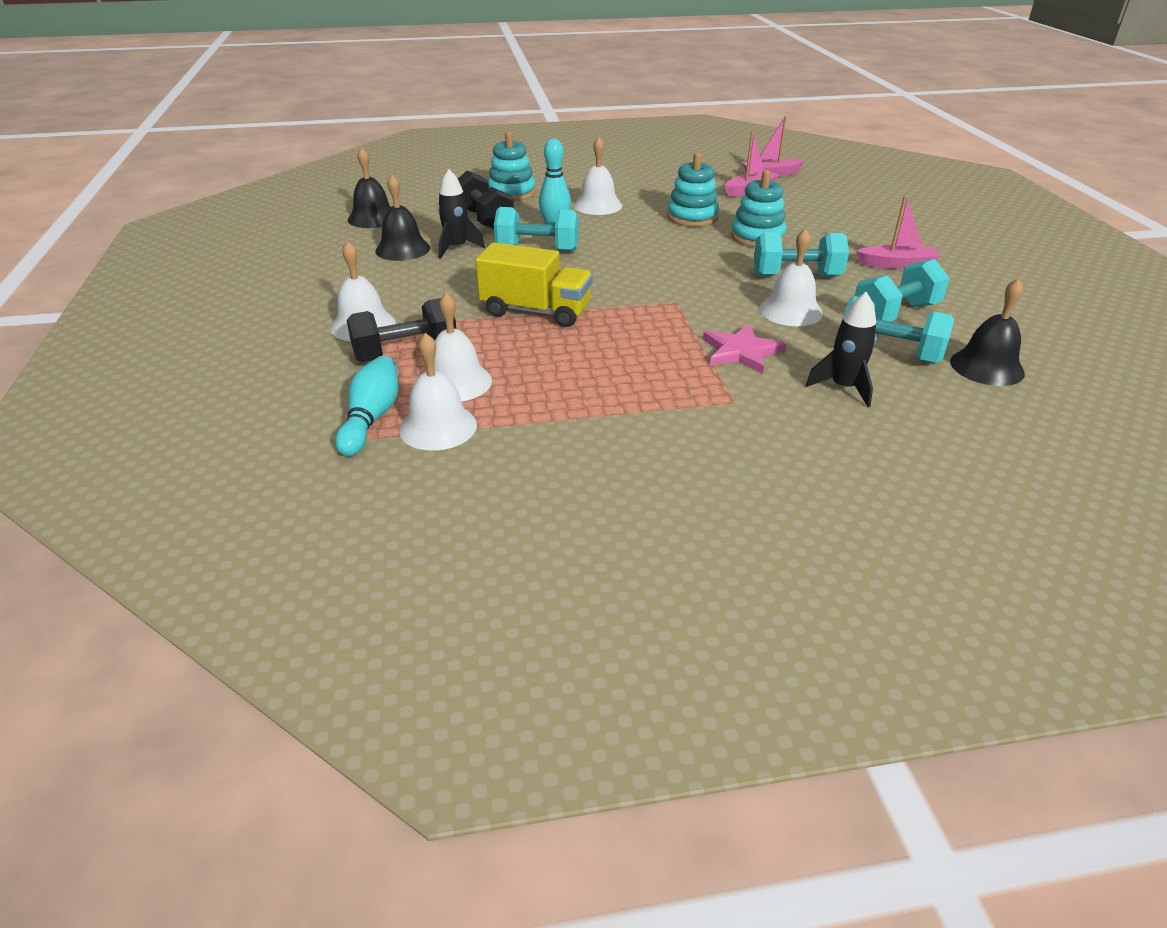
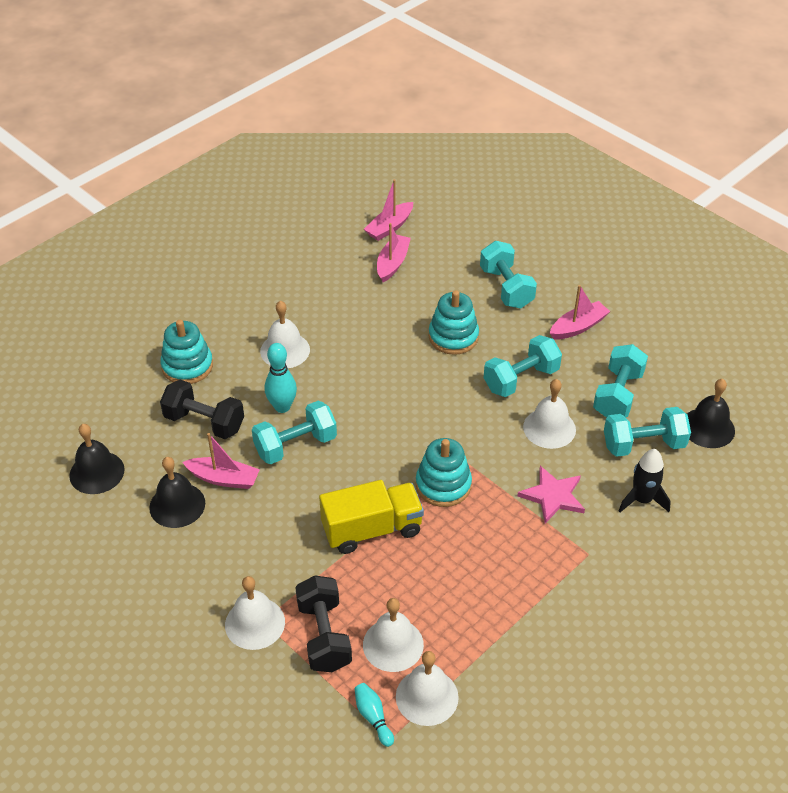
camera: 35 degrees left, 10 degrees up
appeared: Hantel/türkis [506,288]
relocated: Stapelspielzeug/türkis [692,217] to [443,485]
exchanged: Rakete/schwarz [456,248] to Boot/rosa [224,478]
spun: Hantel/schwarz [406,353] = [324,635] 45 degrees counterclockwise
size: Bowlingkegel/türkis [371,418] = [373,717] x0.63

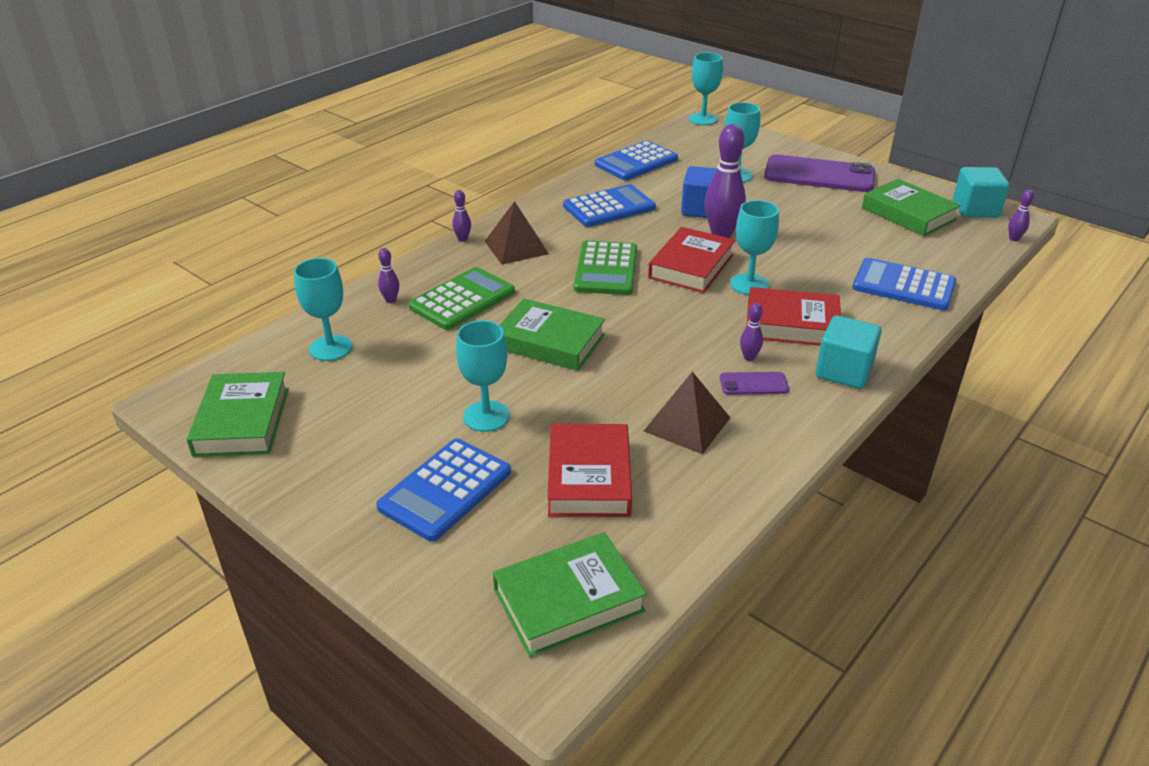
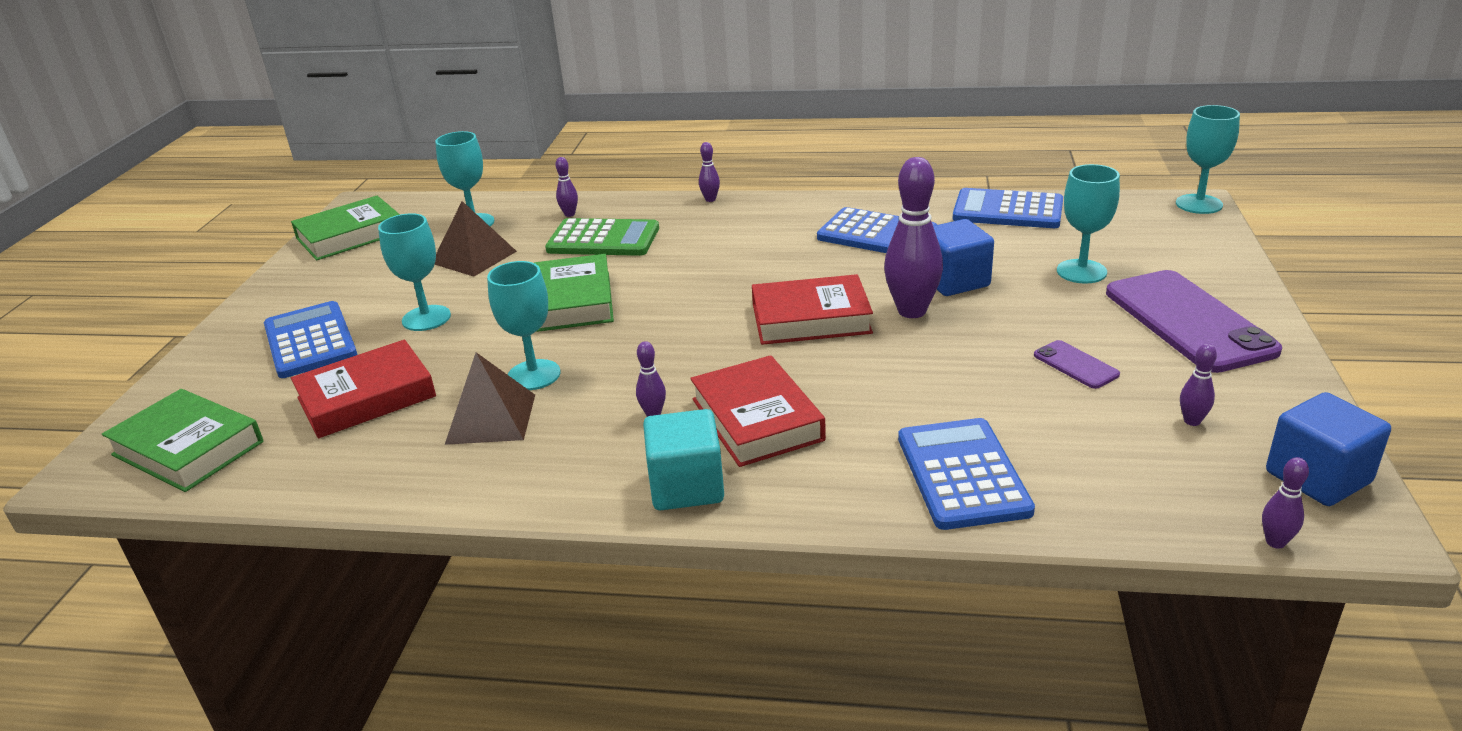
camera: 60 degrees right, 5 degrees down
missing: Taschenrechner/grün [606,269]
relocated: Kelch/türkis [749,284] to [534,375]; Pyramide/braun [516,247] to [474,257]; Handy/lila [753,384] to [1075,365]
exchanged: Buch/grün [908,214] to Bowlingkegel/lila [1192,421]
colour: Kubus/türkis [975,209] to Kubus/blau [1318,477]
spun: Taschenrechner/blau [445,490] = [310,341] 60 degrees clockwise

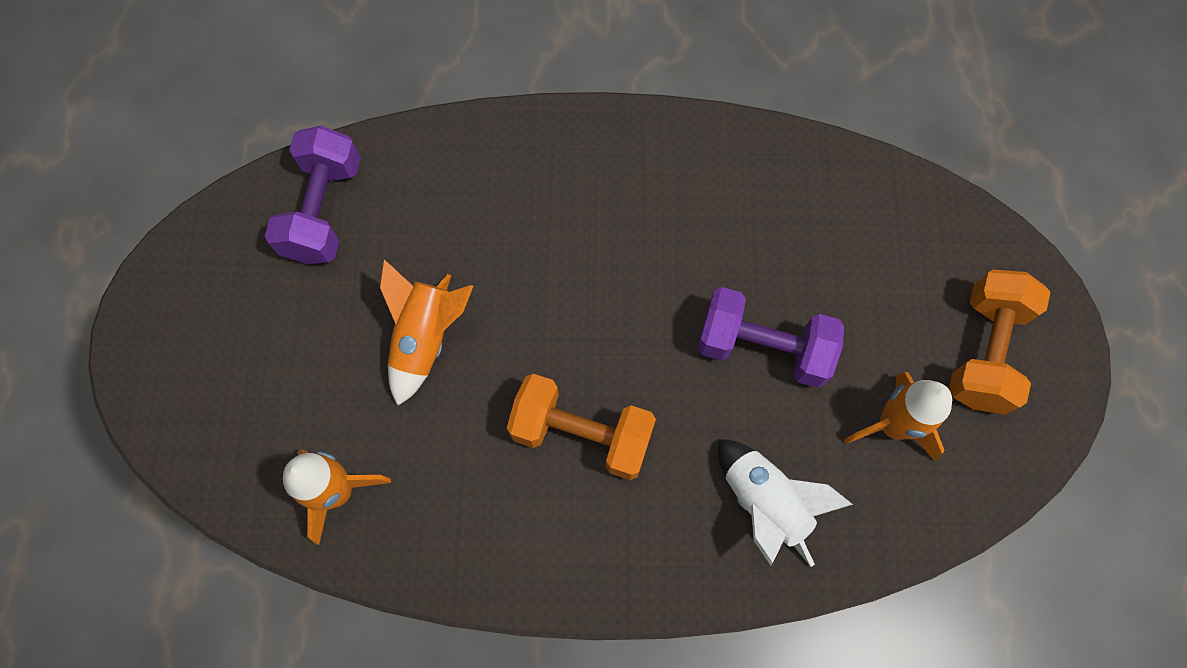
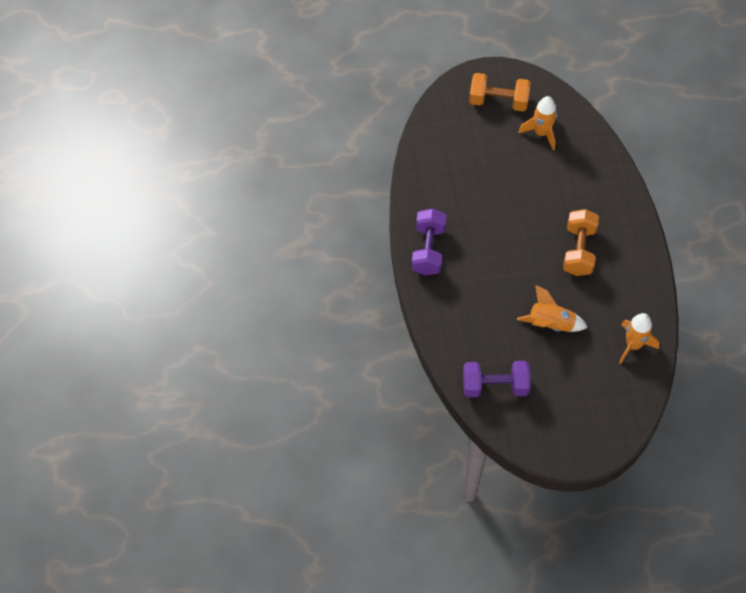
camera: 100 degrees left, 10 degrees down
missing: Rakete/weiß [764,503]
relocated: Hantel/lila [763,348] to [428,250]

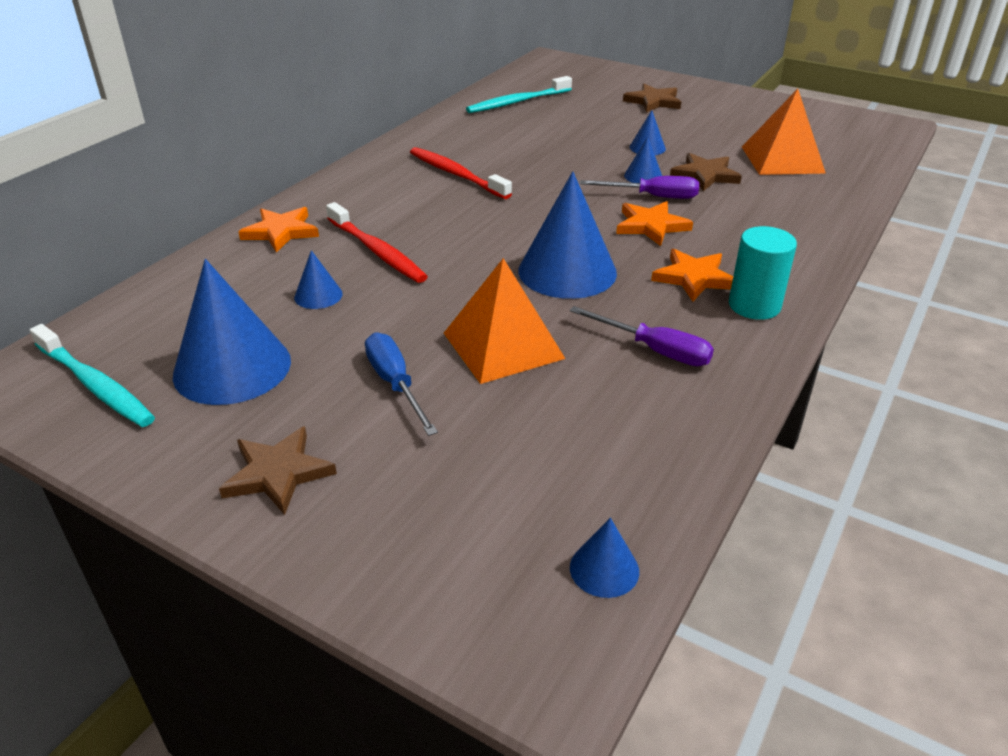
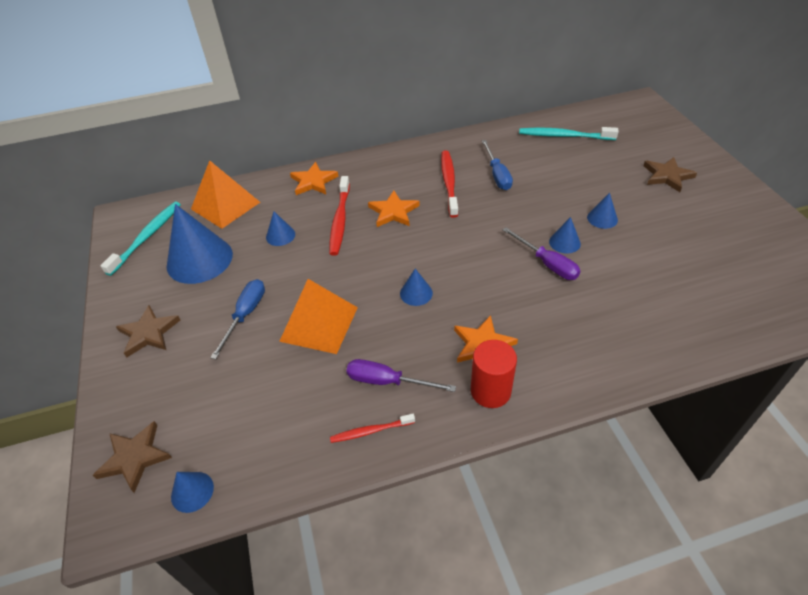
camera: 45 degrees right, 10 degrees up
appeared: Schraubenzieher/blau [497,175]; Zahnbürste/rot [370,431]
relocated: Pyramide/orange [782,159] to [225,205]; Stern/braun [705,175] to [134,457]; Stern/orange [651,226] to [393,212]
colour: Vollzylinder/türkis [754,306] to Vollzylinder/rot [490,391]
spun: Schraubenzieher/lila [654,350] = [387,381] 120 degrees clockwise; Zahnbürste/türkis [95,385] = [147,237] 150 degrees counterclockwise
size: Kegel/blau [567,271] = [416,293] x0.47

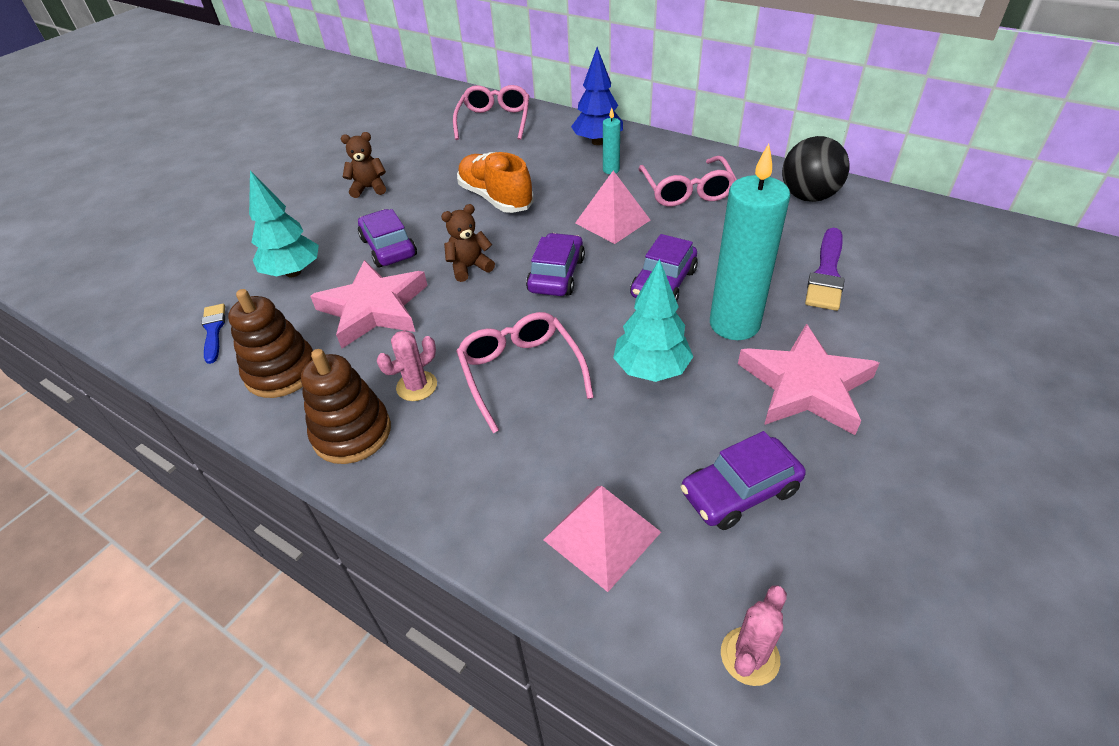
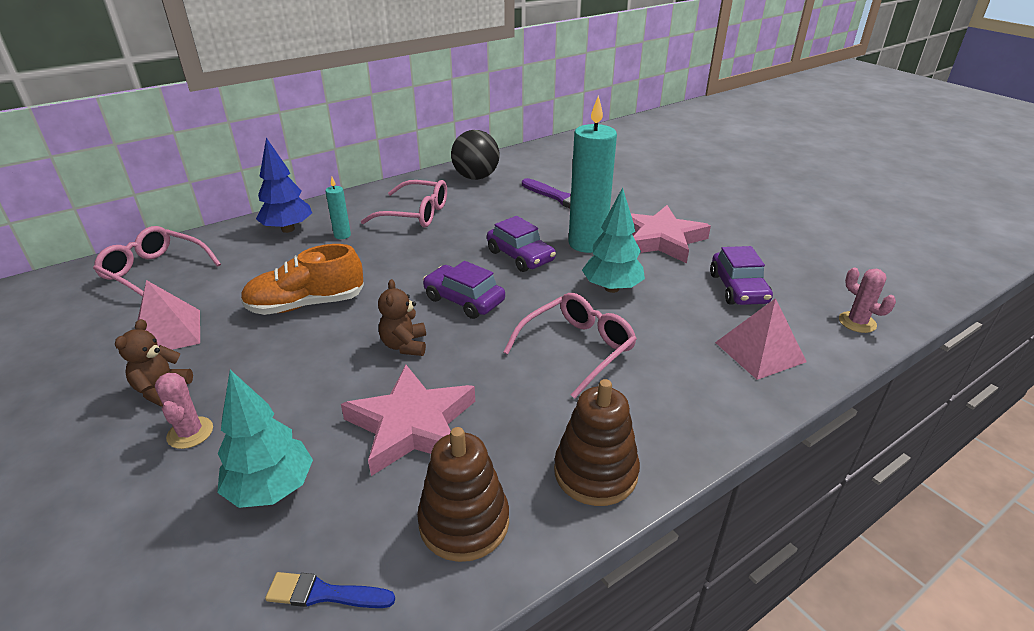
camera: 70 degrees left, 10 degrees down
missing: Auto/lila [388,247]
relocated: Pyramide/rosa [612,221] to [168,333]; Kaktus/rosa [417,386] to [190,433]
spun: Brille/rosa [521,373] = [577,349] 135 degrees clockwise

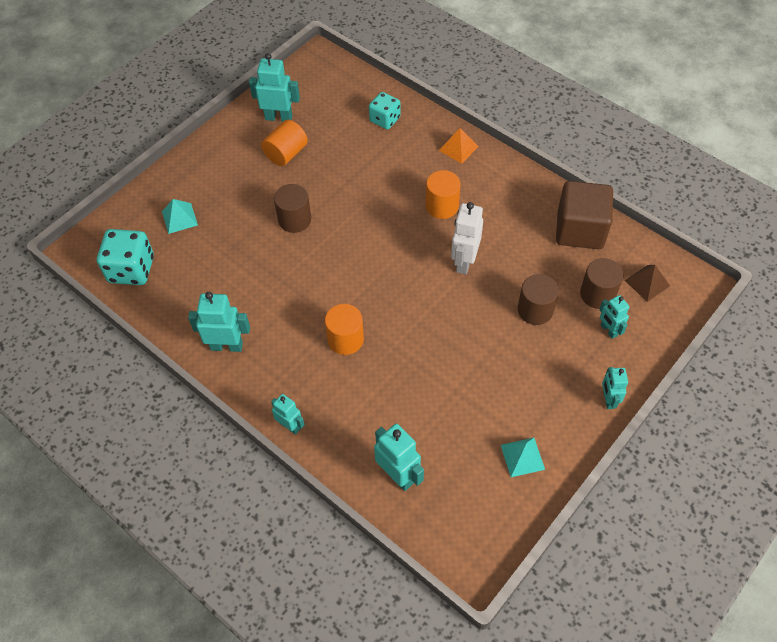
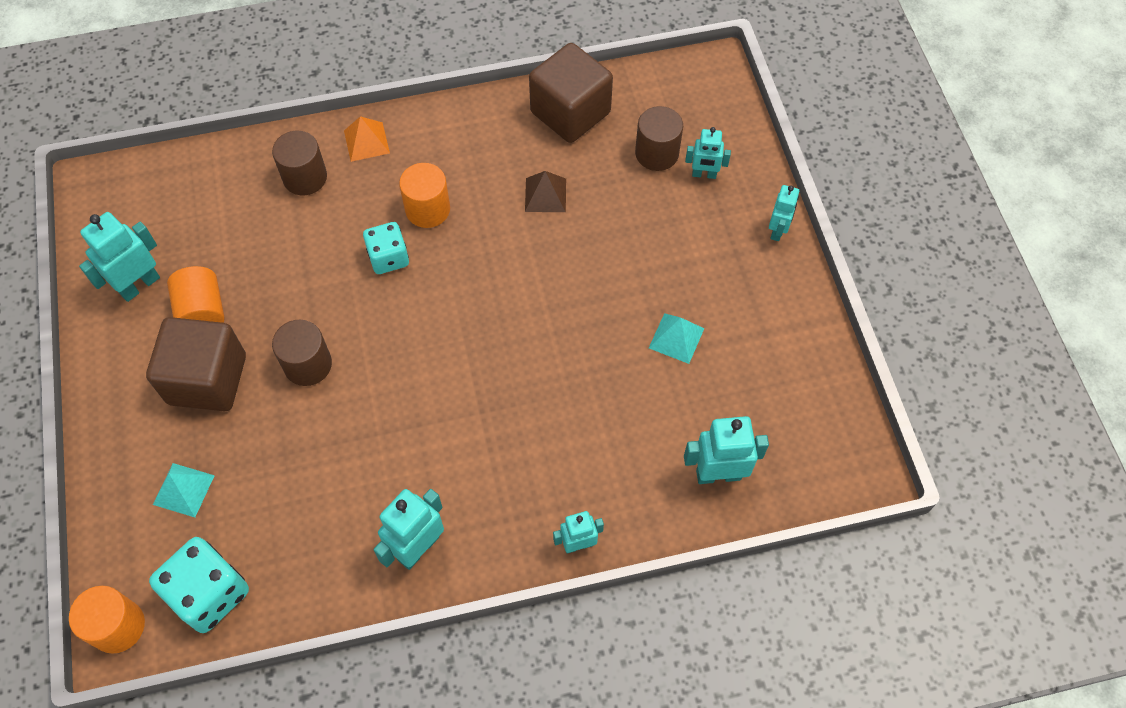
camera: 55 degrees left, 5 degrees up
missing: Roboter/weiß [464,261]
appeared: Kubus/braun [207,379]
relocated: Spielwürfel/türkis [385,119] to [388,258]; Pyramide/braun [647,283] to [545,195]; Vollzylinder/braun [535,310] to [305,177]; Vollzylinder/orange [345,339] to [118,626]; Pyramide/türkis [522,457] to [676,338]
spun: Roboter/türkis [608,400] = [777,230] 105 degrees counterclockwise

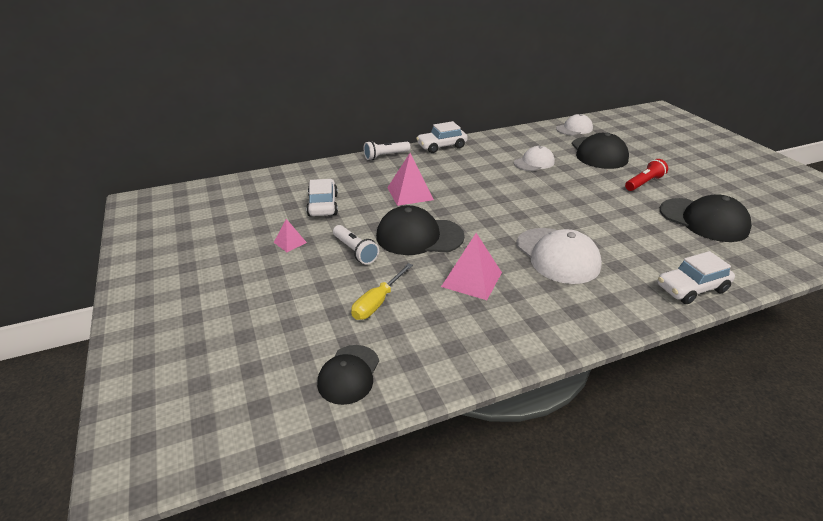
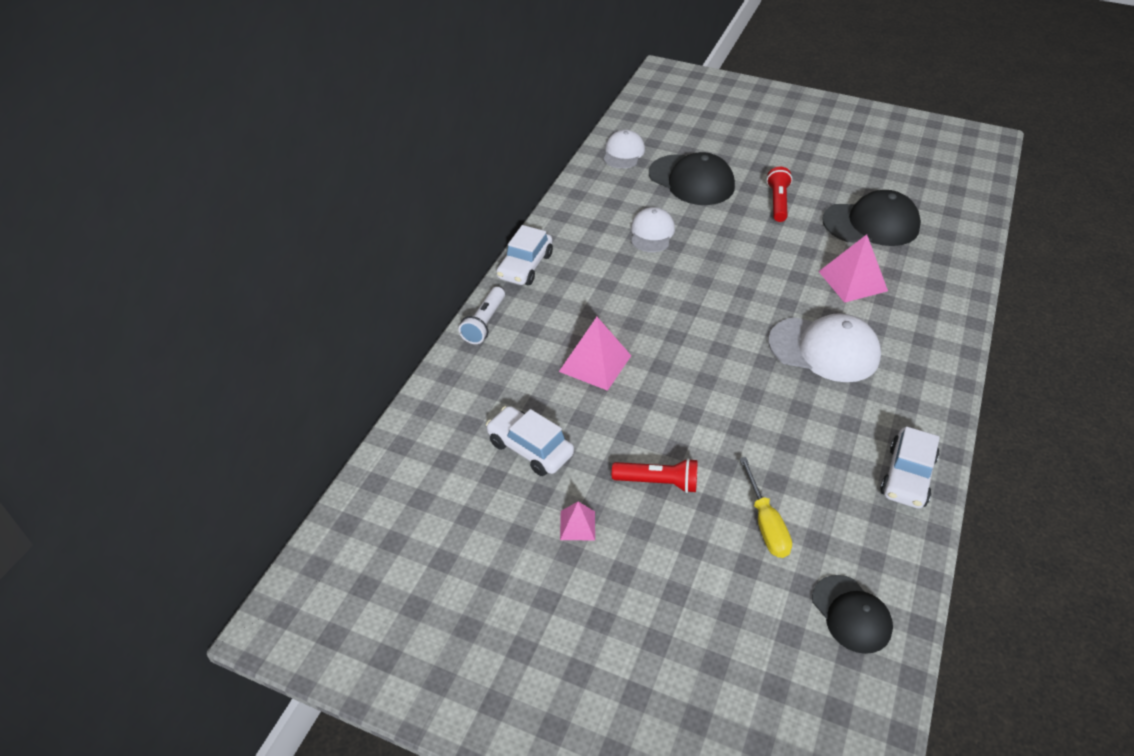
camera: 45 degrees left, 10 degrees up
missing: Kappe/schwarz [419,236]
relocated: Pyramide/rosa [471,279] to [852,281]; Auto/weiß [691,288] to [907,476]
colour: Taschenlampe/weiß [355,251] to Taschenlampe/rot [658,482]

